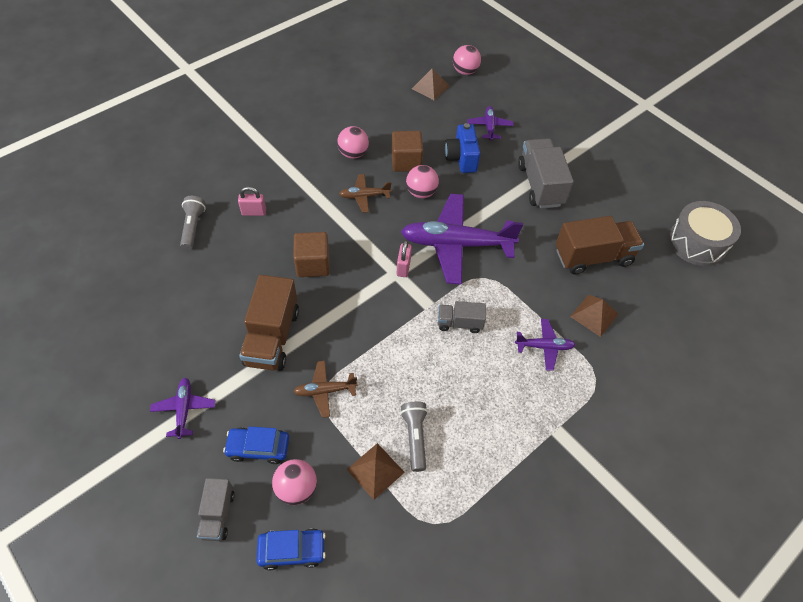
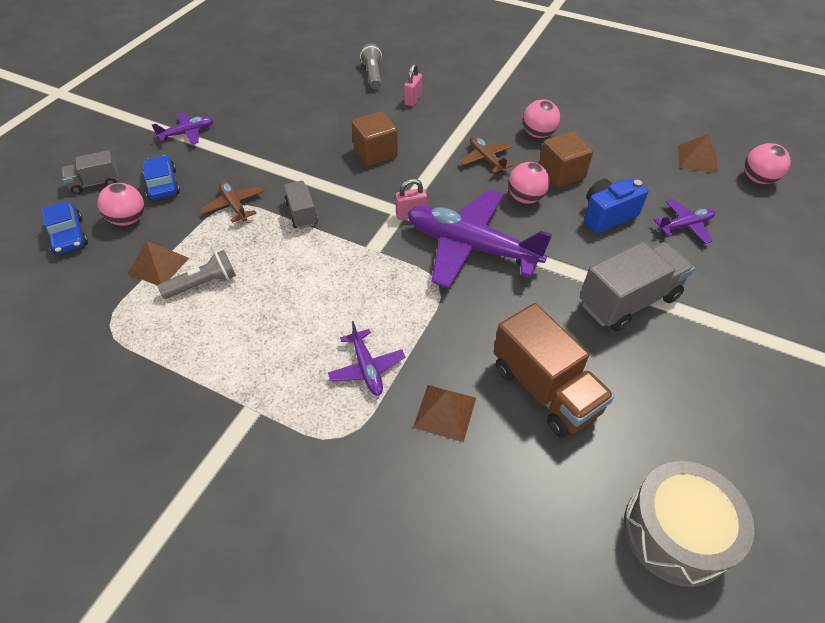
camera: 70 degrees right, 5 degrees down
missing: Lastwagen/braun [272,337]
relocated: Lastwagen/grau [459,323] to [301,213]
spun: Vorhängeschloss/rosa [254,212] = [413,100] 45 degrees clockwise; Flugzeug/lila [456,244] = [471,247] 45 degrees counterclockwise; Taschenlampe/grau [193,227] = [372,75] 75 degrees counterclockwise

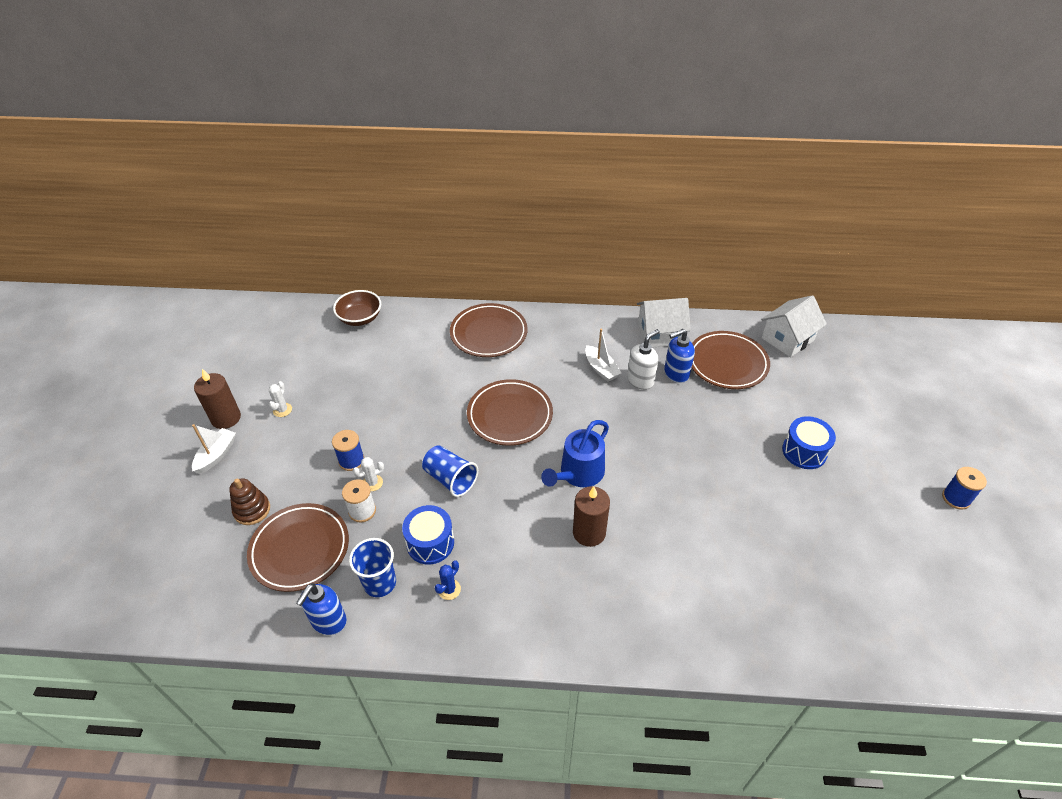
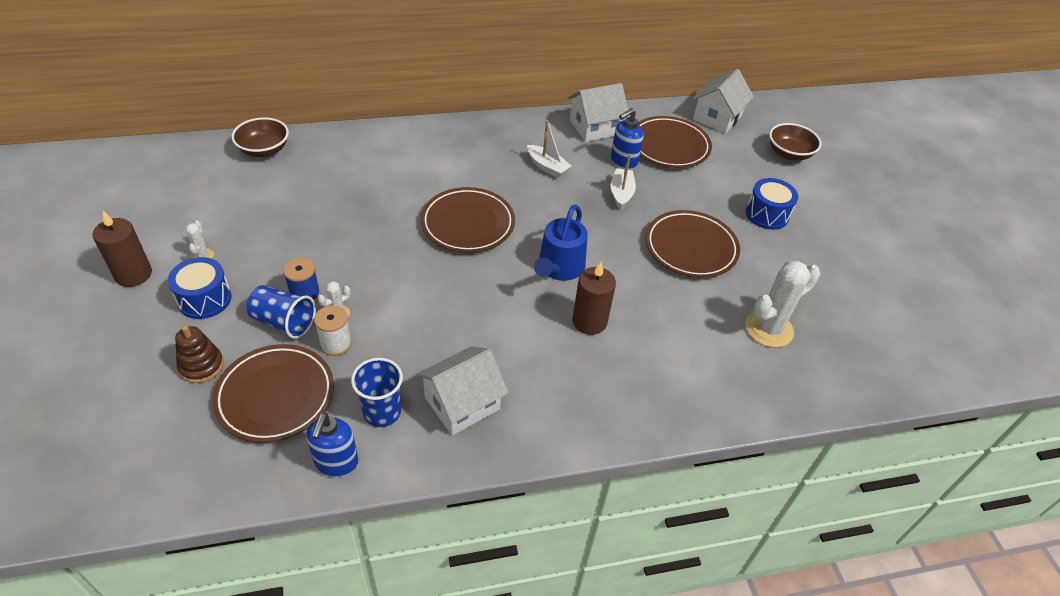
camera: 20 degrees left, 0 degrees up
missing: Seifenspender/weiß [640,380]; Garnrolle/blau [956,498]
appeared: Schüssel/braun [789,153]; Kaktus/weiß [768,329]
relocated: Teller/braun [488,334] to [690,248]; Boot/weiß [216,455] to [621,193]; Becher/blau [450,479] to [283,322]; Trommel/blau [430,543] to [204,299]
exchanged: Kaktus/blau [449,589] to Haus/weiß [462,403]

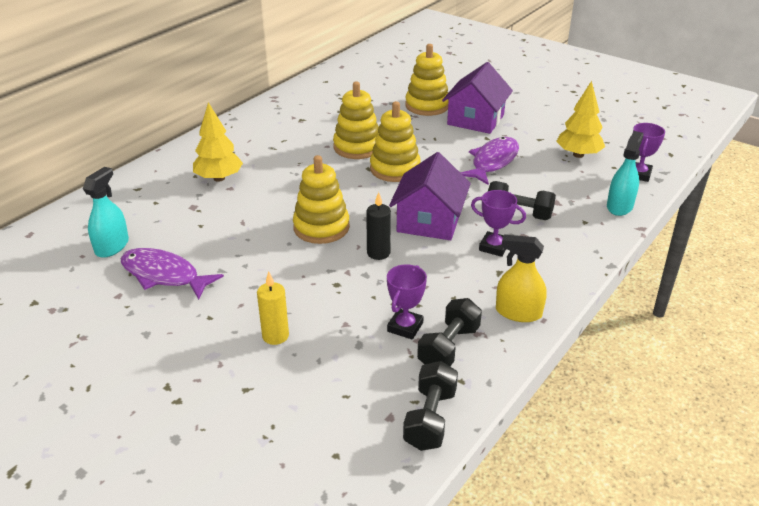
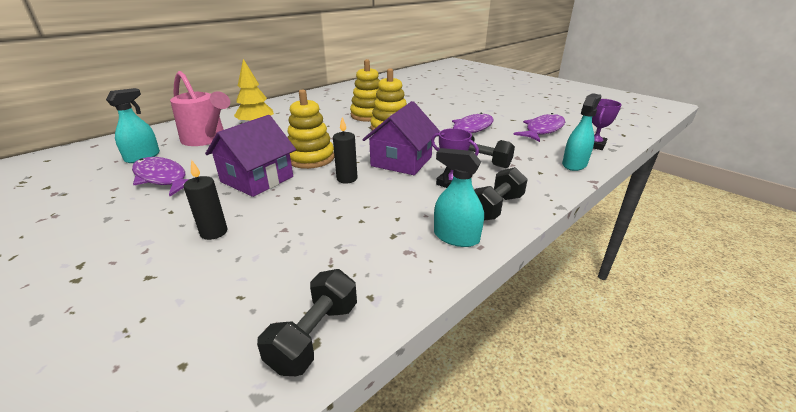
camera: 10 degrees right, 5 degrees down
missing: Stapelspielzeug/gelb [427,106]; Pokal/lila [405,327]
appeared: Gießkanne/rosa [207,139]
relocated: Haus/lila [475,120] to [257,179]; Hantel/schwarz [449,347] to [495,207]
exchanged: Baum/gelb [578,155] to Fisch/lila [542,130]
colour: Sprühflasche/gelb [518,312] to Sprühflasche/türkis [456,237]; Kerze/gelb [275,336] to Kerze/schwarz [214,232]

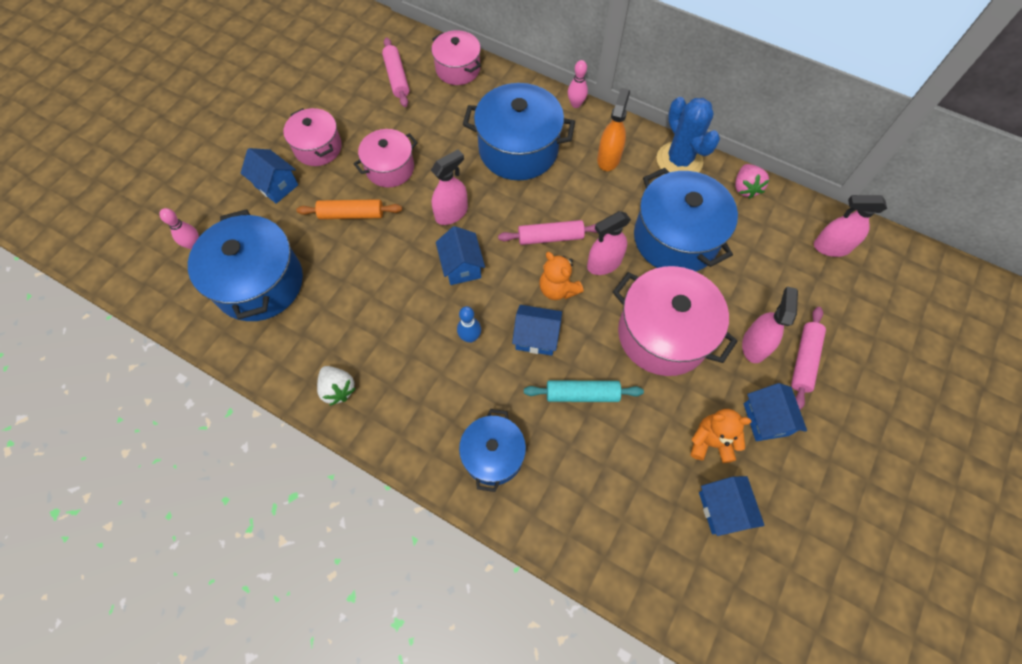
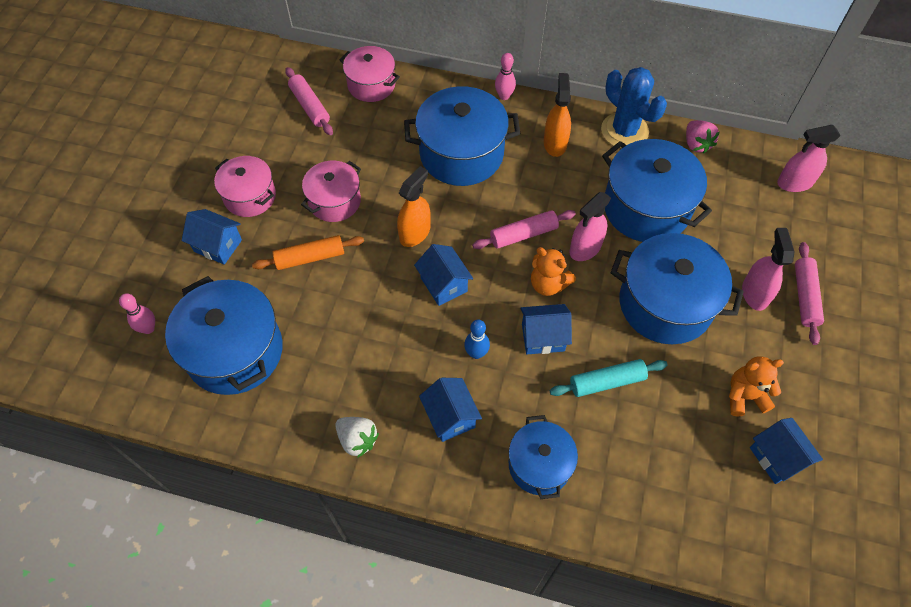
camera: 15 degrees left, 5 degrees down
relocated: Haus/blau [766,419] to [450,417]
colour: Sprühflasche/rosa [451,213] to Sprühflasche/orange [415,233]; Kochtopf/rosa [663,334] to Kochtopf/blau [665,304]

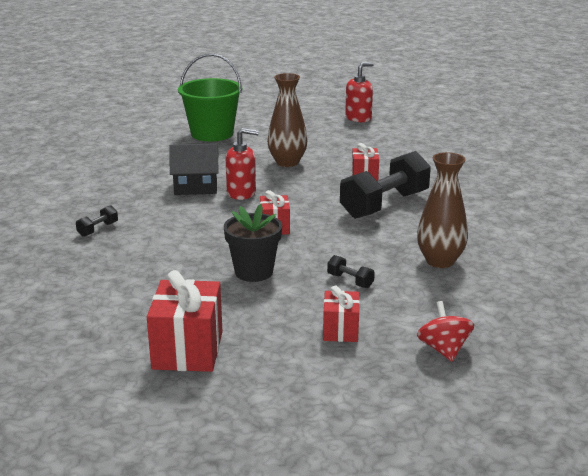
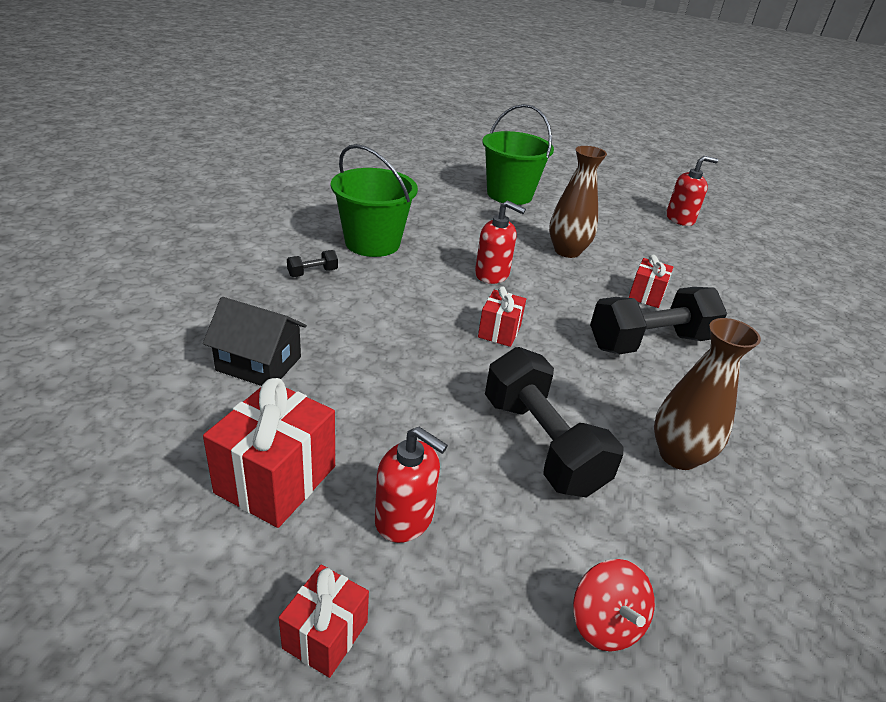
camera: 20 degrees right, 10 degrees up
missing: Blumentopf/schwarz [254,272]
appeared: Eimer/grün [372,243]; Seifenspender/rot [404,518]
relocated: Haus/schwarz [195,186] to [259,364]; Geschenk/rot [340,330] to [325,635]
spun: Kreisel/rot [443,349] = [605,623] 150 degrees clockwise
size: Hantel/schwarz [350,281] = [542,444] x2.44

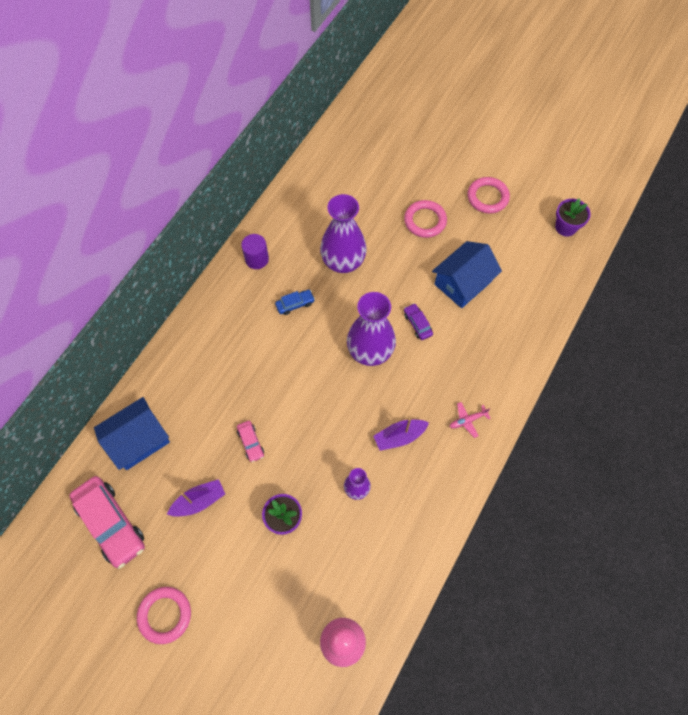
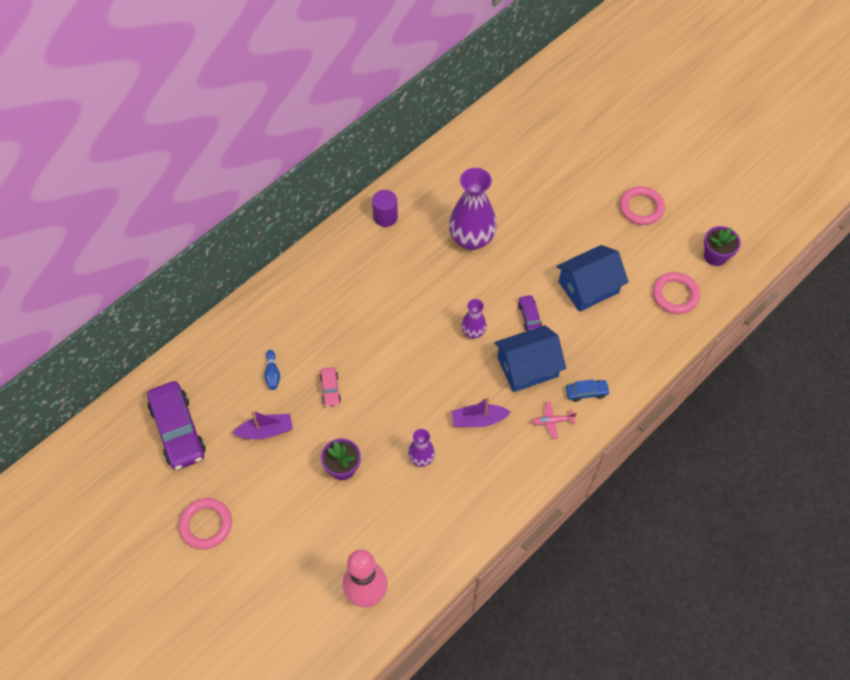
camera: 15 degrees right, 5 degrees down
appeared: Bowlingkegel/blau [272,374]
relocated: Ring/rosa [425,221] to [675,295]; Auto/blau [295,304] to [586,392]; Haus/blau [138,440] to [527,367]
colour: Auto/rosa [111,523] to Auto/lila [178,430]
size: Vase/lila [370,351] = [473,332] x0.51

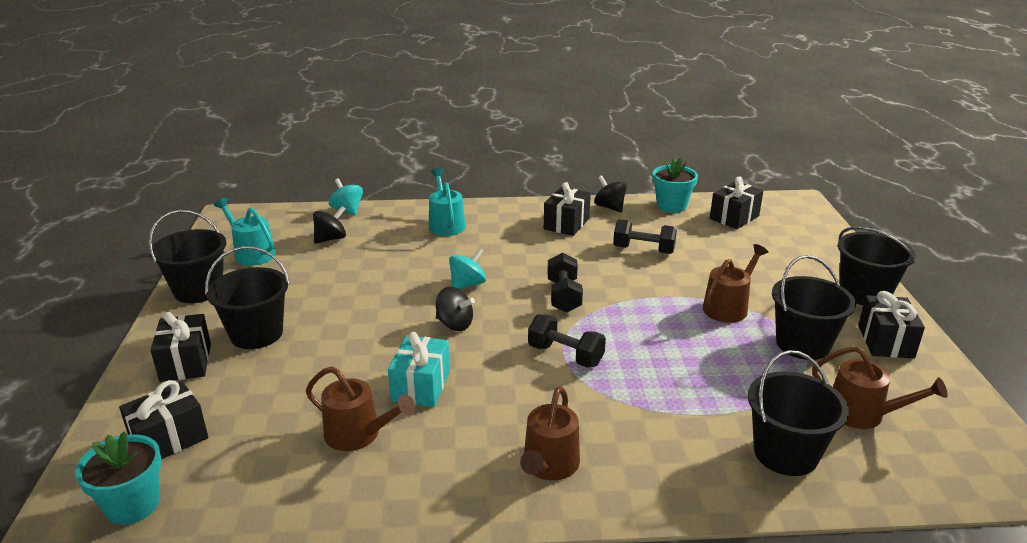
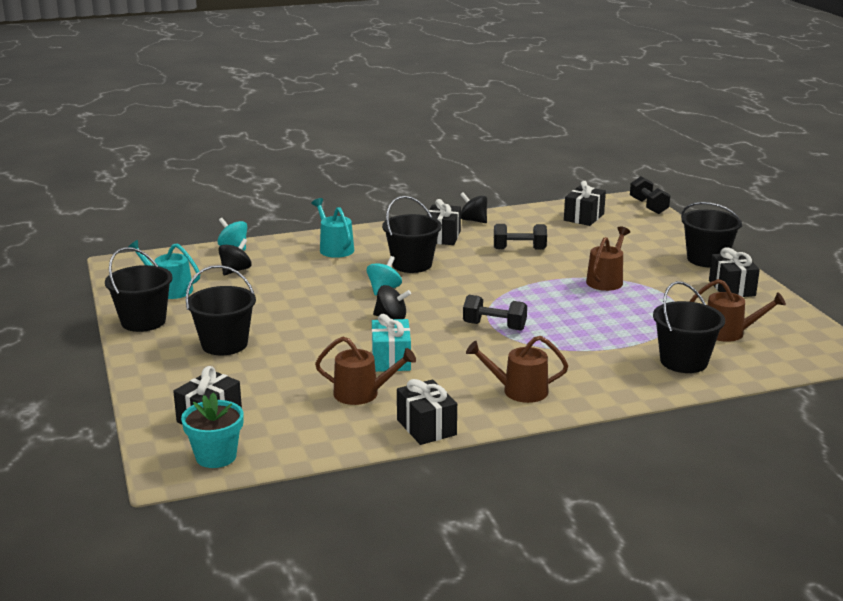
camera: 15 degrees left, 5 degrees down
missing: Blumentopf/türkis [671,206]
relocated: Hantel/schwarz [564,296] to [648,206]; Eimer/schwarz [803,344] to [412,264]; Geschenk/schwarz [186,362] to [426,427]
spun: Gießkanne/braun [549,465] = [519,391] 90 degrees clockwise

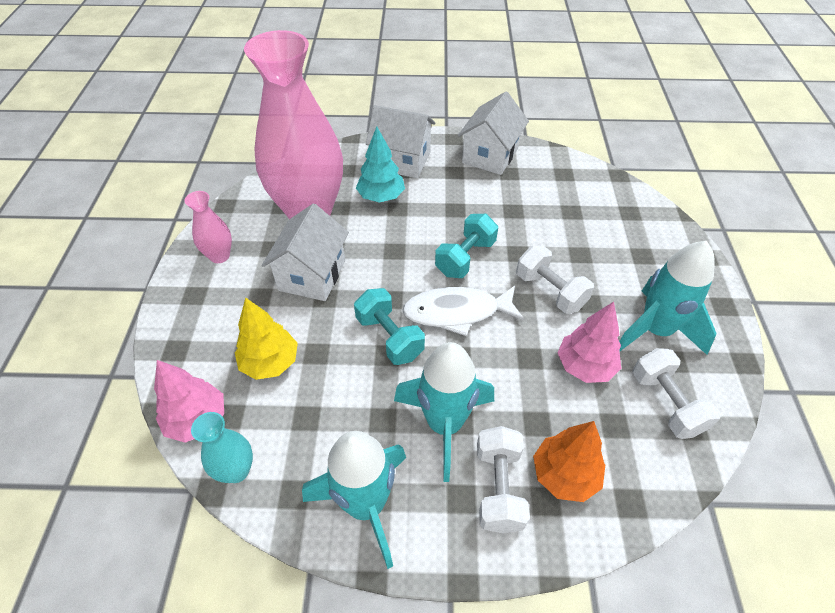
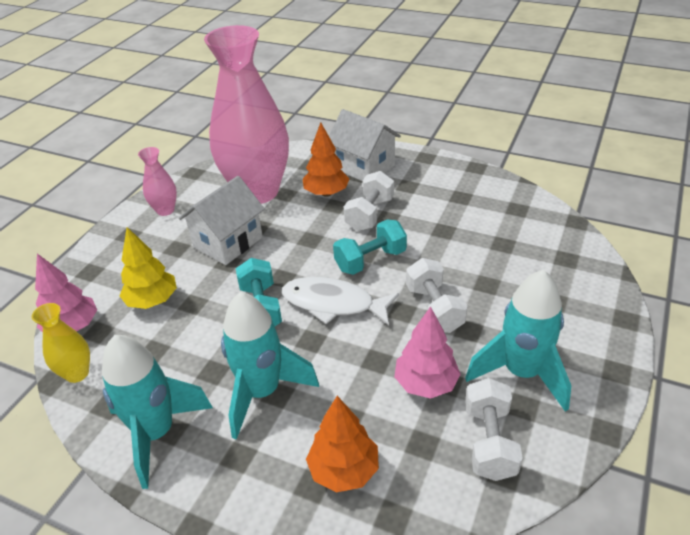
camera: 25 degrees right, 10 degrees down
missing: Haus/weiß [490,156]
relocated: Hantel/weiß [498,487] to [369,214]
colour: Baum/türkis [381,197] to Baum/orange [326,193]; Vase/türkis [236,470] to Vase/gelb [77,373]

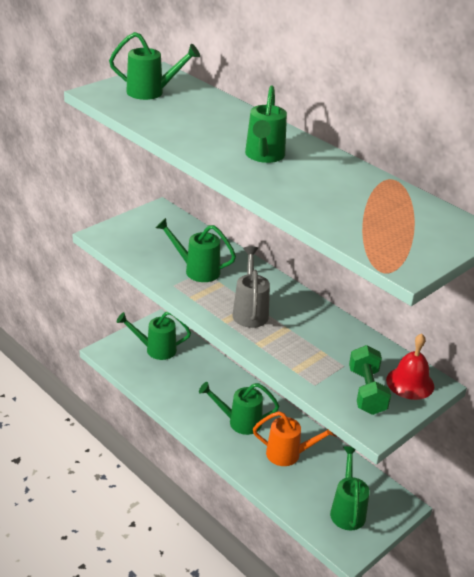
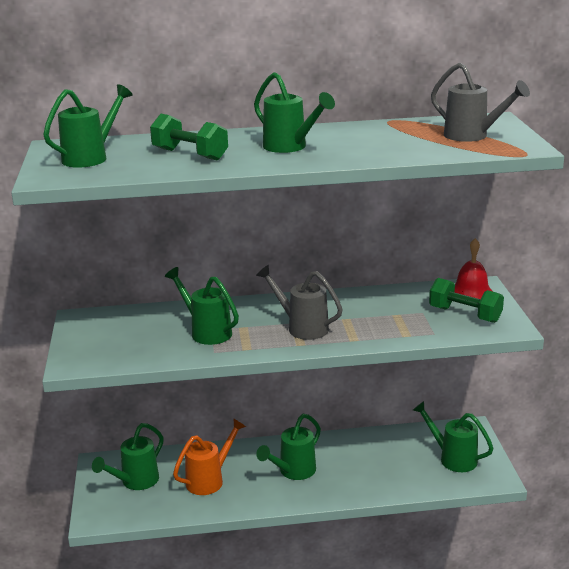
camera: 50 degrees left, 10 degrees down
appeared: Gießkanne/grau [472,136]; Hantel/grün [190,154]
relocated: Gießkanne/orange [289,454] to [209,480]
spun: Gießkanne/grün [197,270] = [206,332] 75 degrees clockwise

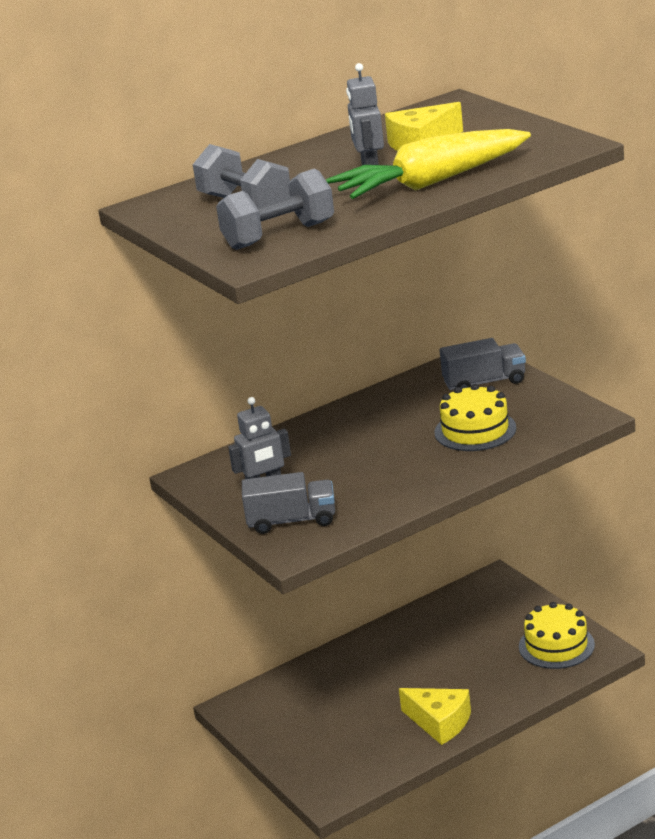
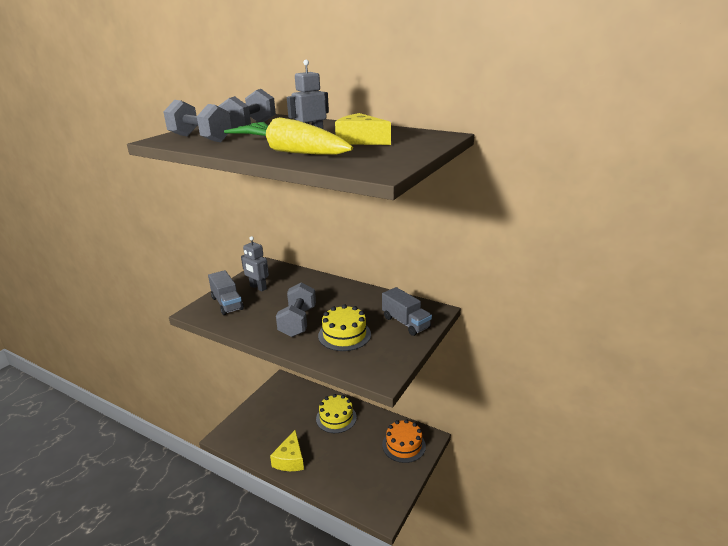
camera: 60 degrees right, 0 degrees up
appeared: Hantel/grau [298,322]; Kuchen/orange [404,445]
relocated: Kuchen/gelb [556,645] to [336,418]

